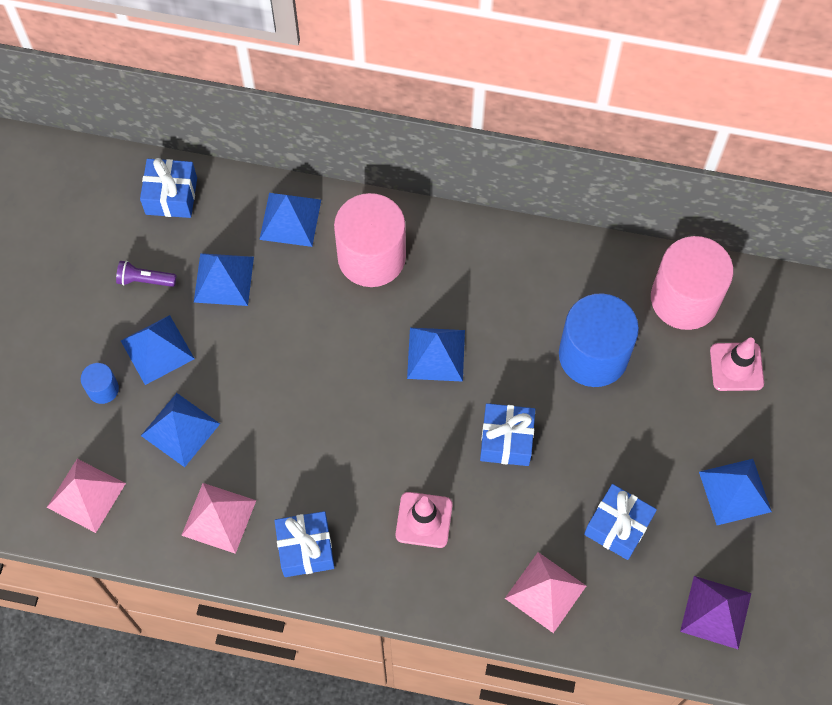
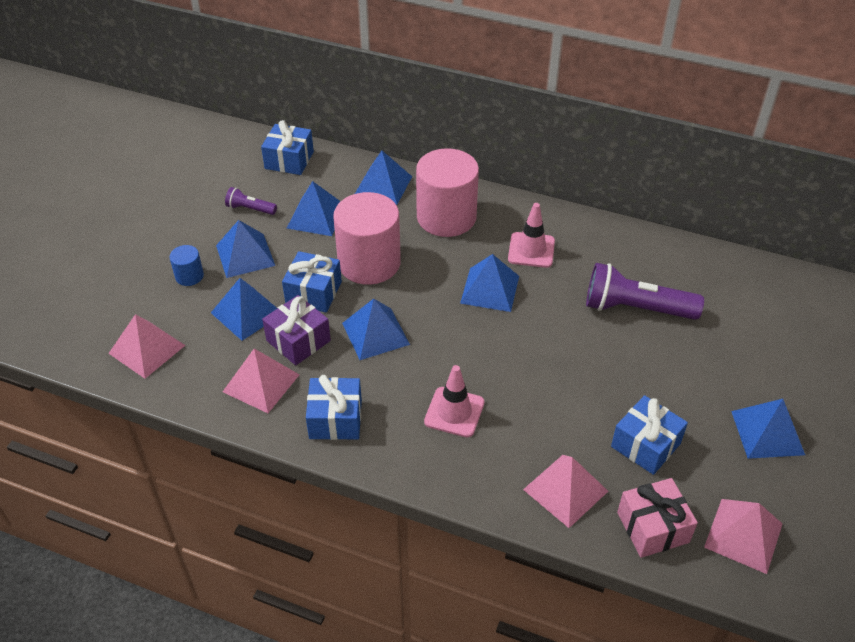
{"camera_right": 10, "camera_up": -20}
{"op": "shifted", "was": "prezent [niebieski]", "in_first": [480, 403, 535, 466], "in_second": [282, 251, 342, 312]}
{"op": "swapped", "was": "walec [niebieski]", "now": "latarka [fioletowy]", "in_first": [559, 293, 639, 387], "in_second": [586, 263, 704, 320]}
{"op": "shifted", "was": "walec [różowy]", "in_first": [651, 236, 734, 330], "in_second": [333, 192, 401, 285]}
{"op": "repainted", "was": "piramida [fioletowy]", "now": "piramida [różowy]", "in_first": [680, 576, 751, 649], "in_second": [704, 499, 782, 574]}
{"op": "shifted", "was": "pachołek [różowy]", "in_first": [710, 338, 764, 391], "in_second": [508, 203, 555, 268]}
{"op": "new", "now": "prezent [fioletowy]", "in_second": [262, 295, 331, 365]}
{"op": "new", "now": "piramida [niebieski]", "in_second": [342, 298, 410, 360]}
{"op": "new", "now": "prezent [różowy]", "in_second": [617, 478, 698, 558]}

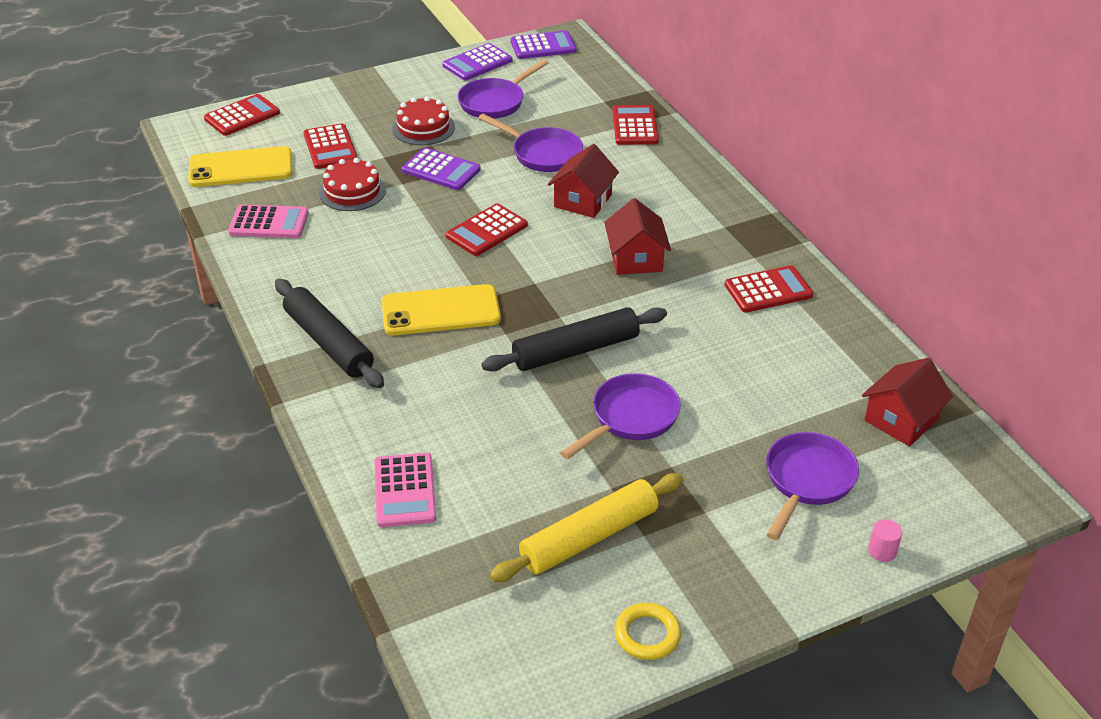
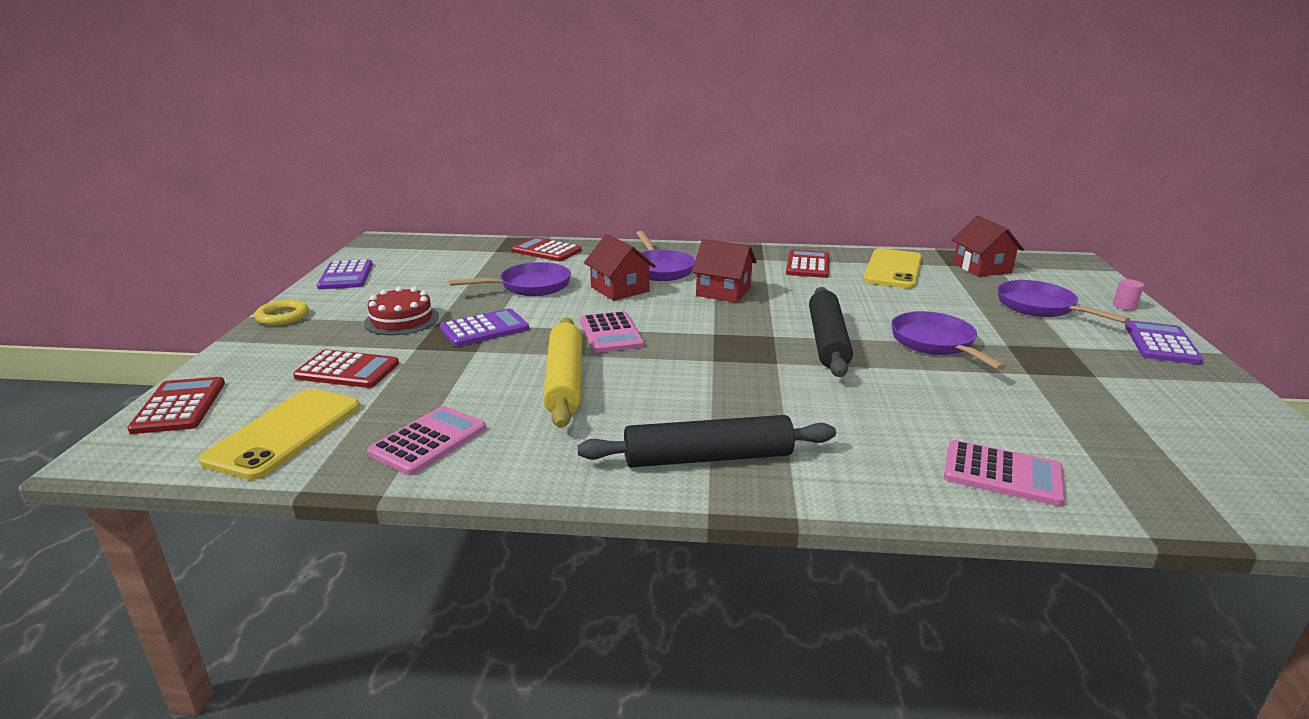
{"camera_right": -60, "camera_up": -15}
{"op": "gone", "was": "tort [czerwony]", "in_first": [319, 158, 386, 211]}
{"op": "shifted", "was": "telefon [żółty]", "in_first": [381, 284, 501, 335], "in_second": [863, 248, 922, 288]}
{"op": "repainted", "was": "kalkulator [czerwony]", "now": "kalkulator [różowy]", "in_first": [446, 204, 528, 256], "in_second": [580, 311, 644, 353]}
{"op": "shifted", "was": "patelnia [fioletowy]", "in_first": [458, 59, 548, 119], "in_second": [636, 231, 695, 281]}
{"op": "shifted", "was": "wałek do ciasta [żółty]", "in_first": [489, 473, 683, 582], "in_second": [543, 317, 582, 428]}
{"op": "shifted", "was": "kalkulator [fioletowy]", "in_first": [510, 30, 577, 59], "in_second": [1125, 320, 1204, 364]}
{"op": "shifted", "was": "pierścień [żółty]", "in_first": [615, 603, 681, 660], "in_second": [255, 300, 309, 326]}

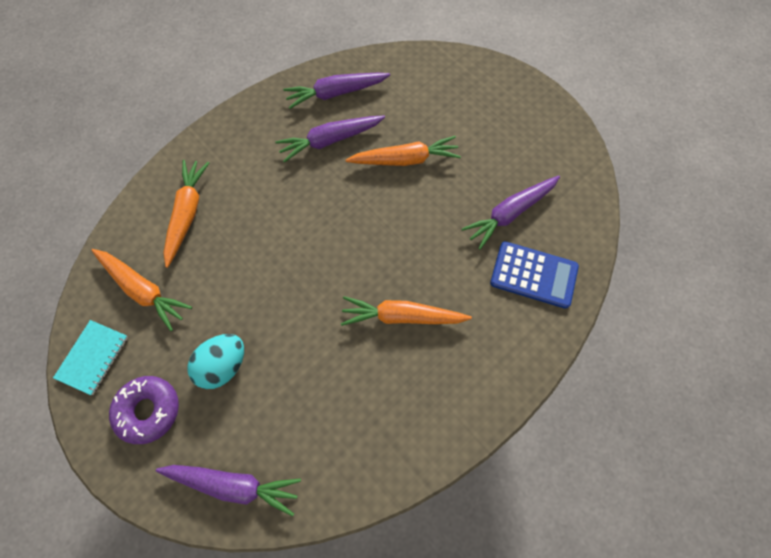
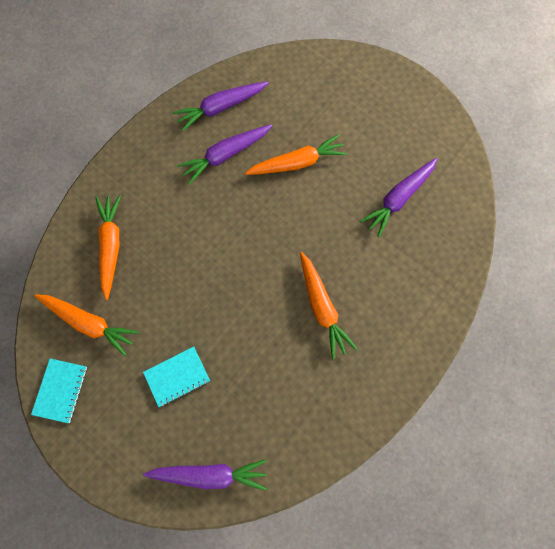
{"camera_right": -10, "camera_up": 5}
{"op": "gone", "was": "donut [fioletowy]", "in_first": [109, 376, 179, 444]}
{"op": "swapped", "was": "jajko [turkusowy]", "now": "zeszyt [turkusowy]", "in_first": [187, 334, 244, 389], "in_second": [143, 346, 210, 407]}
{"op": "rotated", "was": "marchewka [pomarańczowy]", "in_first": [341, 296, 472, 326], "in_second": [300, 252, 357, 359], "clockwise": -105}
{"op": "gone", "was": "kalkulator [niebieski]", "in_first": [490, 241, 579, 309]}

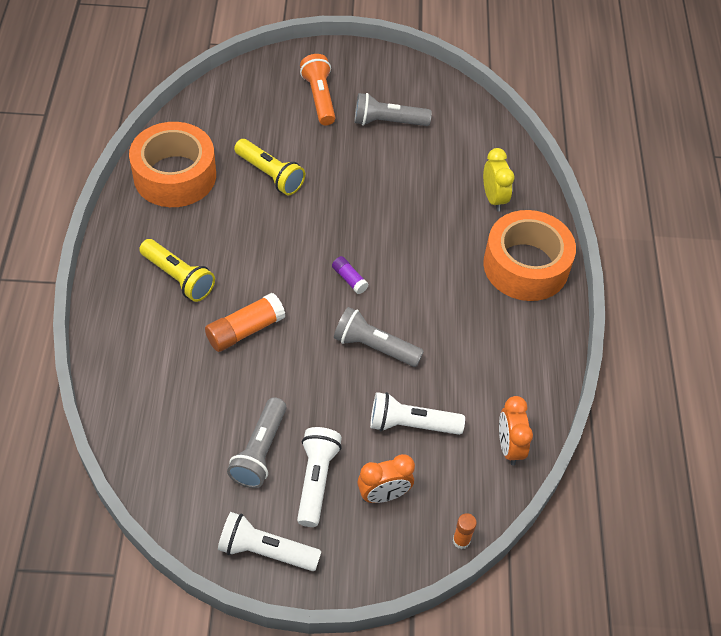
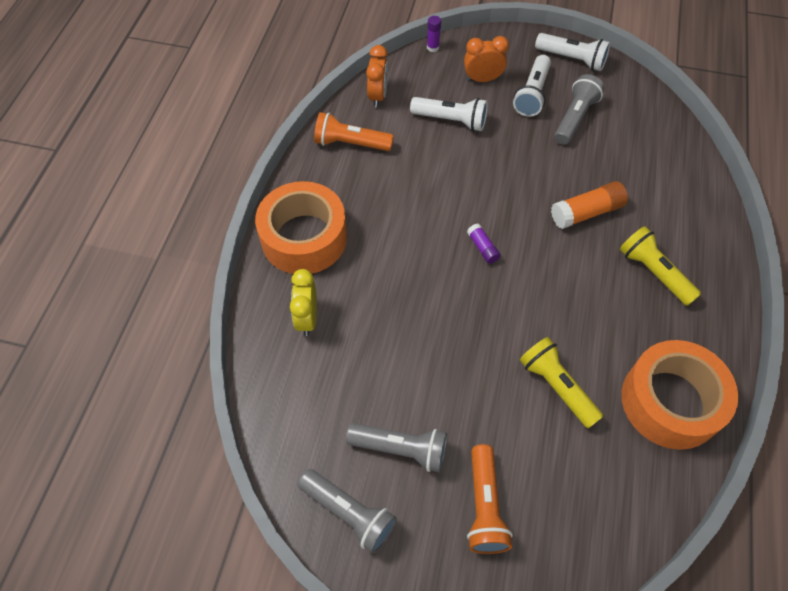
{"camera_right": -165, "camera_up": 5}
{"op": "shifted", "was": "latarka [szary]", "in_first": [334, 307, 424, 367], "in_second": [298, 469, 397, 554]}
{"op": "repainted", "was": "klej w sztyfcie [pomarańczowy]", "now": "klej w sztyfcie [fioletowy]", "in_first": [453, 513, 477, 549], "in_second": [427, 16, 441, 52]}
{"op": "new", "now": "latarka [pomarańczowy]", "in_second": [314, 112, 394, 151]}

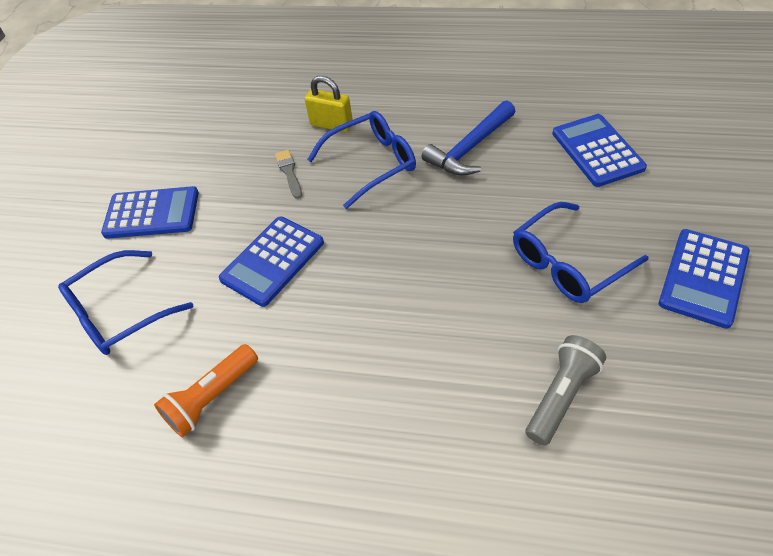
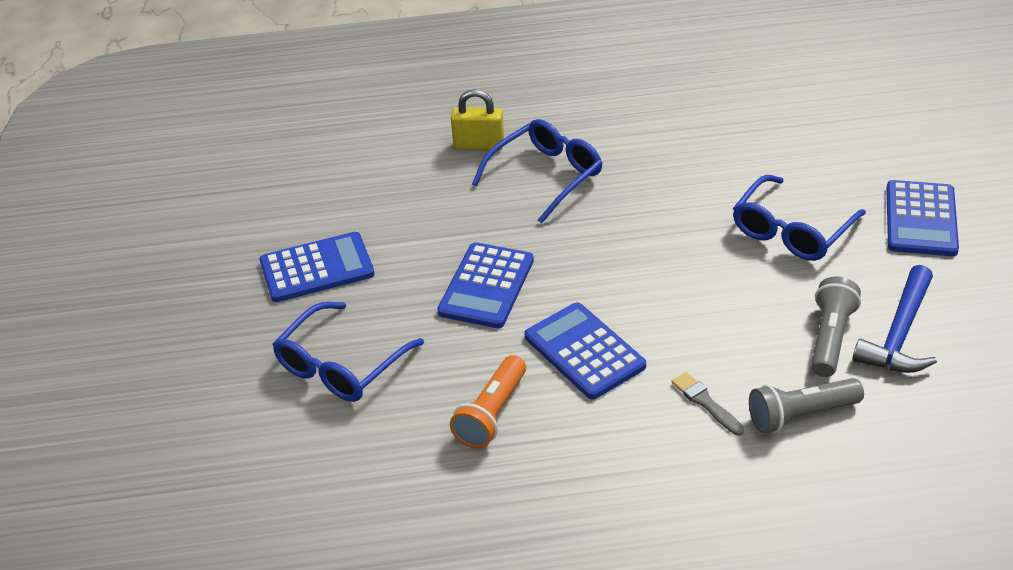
{"camera_right": -20, "camera_up": -10}
{"op": "shifted", "was": "pędzel [szary]", "in_first": [275, 150, 302, 199], "in_second": [672, 372, 744, 435]}
{"op": "shifted", "was": "młotek [niebieski]", "in_first": [422, 101, 516, 176], "in_second": [853, 265, 937, 373]}
{"op": "shifted", "was": "kalkulator [niebieski]", "in_first": [552, 114, 647, 187], "in_second": [524, 302, 646, 399]}
{"op": "new", "now": "latarka [szary]", "in_second": [749, 378, 864, 433]}

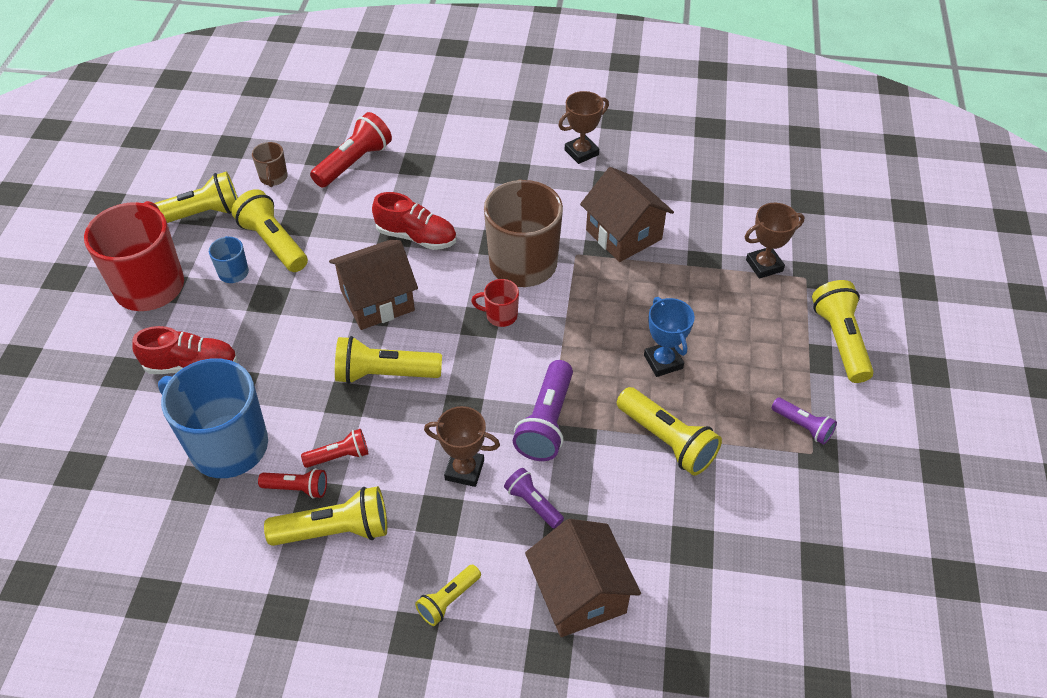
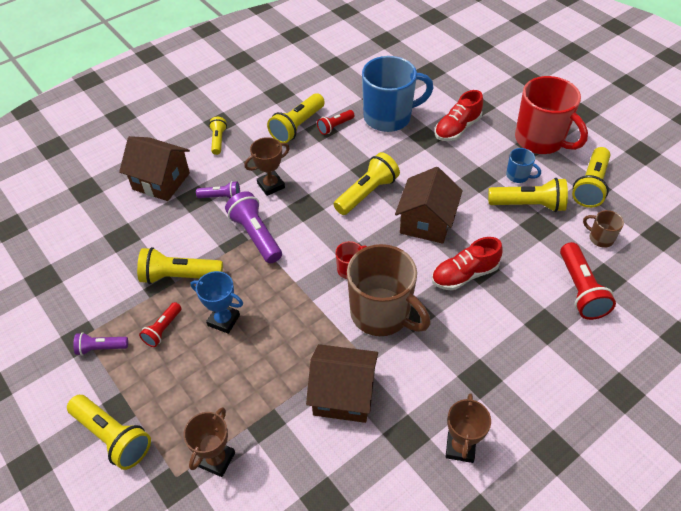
{"camera_right": 135, "camera_up": 0}
{"op": "shifted", "was": "latarka [czerwony]", "in_first": [301, 429, 369, 468], "in_second": [139, 302, 182, 347]}

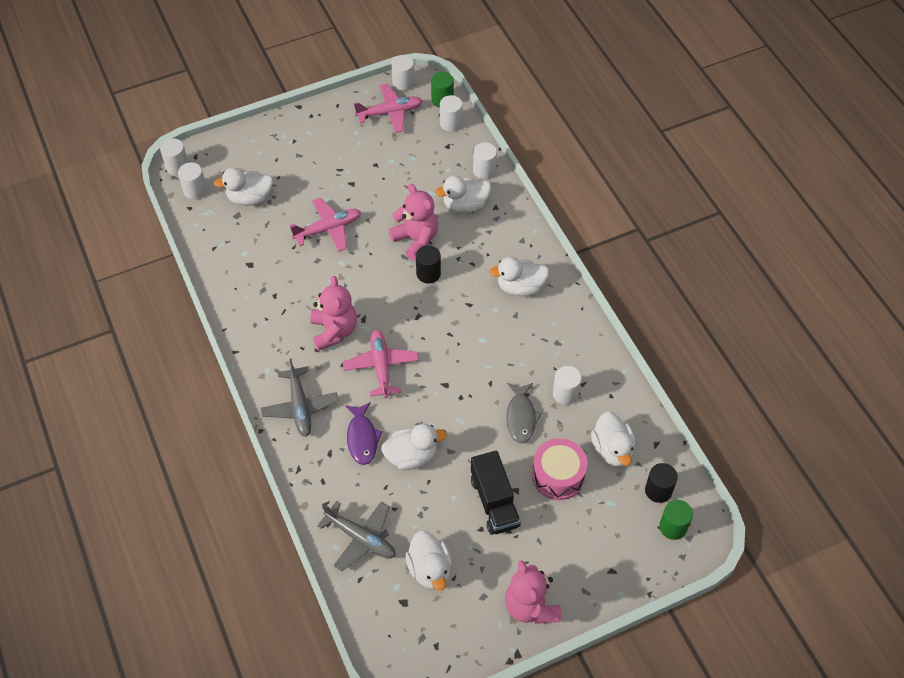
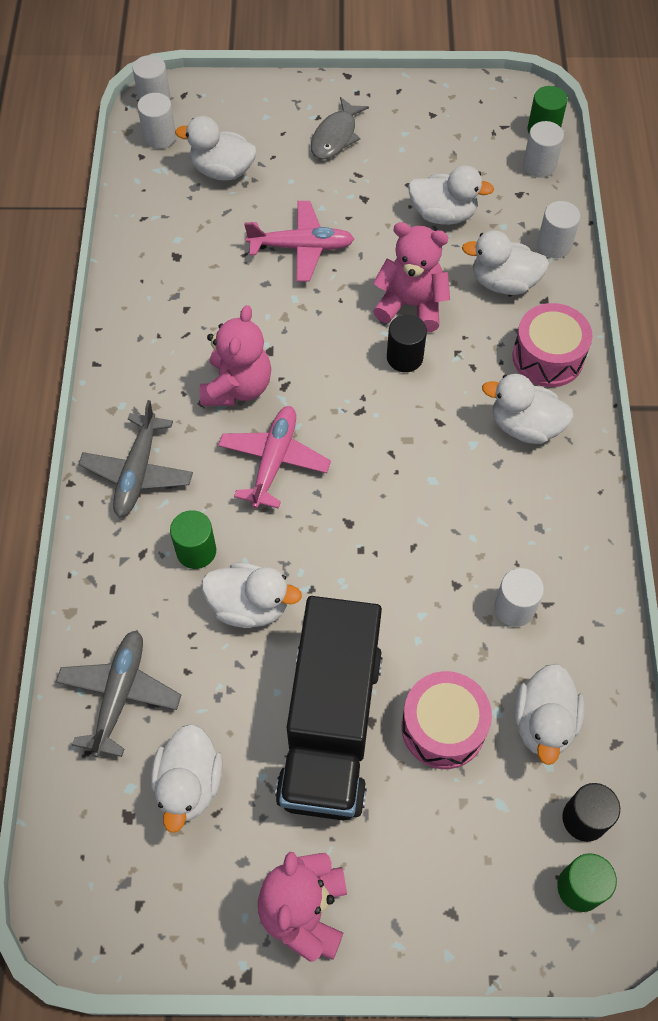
{"camera_right": 25, "camera_up": 5}
{"op": "rotated", "was": "samolot [szary]", "in_first": [317, 501, 396, 571], "in_second": [56, 630, 181, 757], "clockwise": -135}
{"op": "swapped", "was": "ryba [fioletowy]", "now": "walec [zielony]", "in_first": [345, 402, 383, 465], "in_second": [170, 510, 216, 569]}
{"op": "gone", "was": "samolot [różowy]", "in_first": [354, 84, 422, 133]}
{"op": "rotated", "was": "miś [różowy]", "in_first": [389, 184, 438, 261], "in_second": [373, 222, 450, 332], "clockwise": -60}
{"op": "gone", "was": "walec [biały]", "in_first": [391, 55, 415, 91]}
{"op": "scaled", "was": "ciężarówka [czarny]", "in_first": [471, 450, 521, 535], "in_second": [275, 596, 383, 821], "ratio": 1.65}
{"op": "shifted", "was": "ryba [szary]", "in_first": [506, 383, 542, 444], "in_second": [311, 97, 369, 159]}
{"op": "new", "now": "kaczka [biały]", "in_second": [408, 166, 494, 225]}
{"op": "new", "now": "bęben [różowy]", "in_second": [512, 303, 593, 387]}

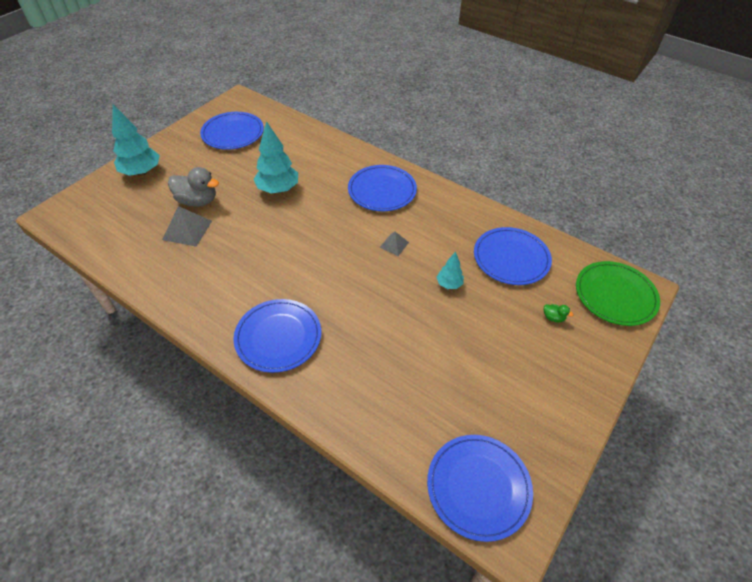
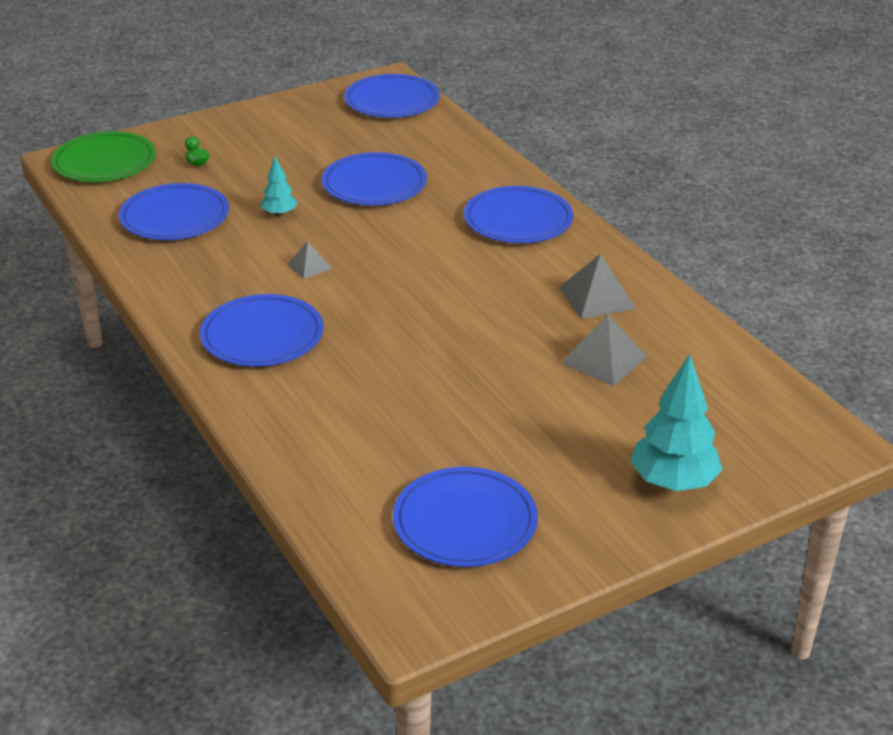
{"camera_right": -155, "camera_up": -15}
{"op": "gone", "was": "kaczka [szary]", "in_first": [168, 167, 219, 207]}
{"op": "gone", "was": "drzewko [turkusowy]", "in_first": [254, 121, 298, 194]}
{"op": "new", "now": "talerz [niebieski]", "in_second": [322, 152, 427, 206]}
{"op": "new", "now": "piramida [szary]", "in_second": [559, 253, 636, 319]}

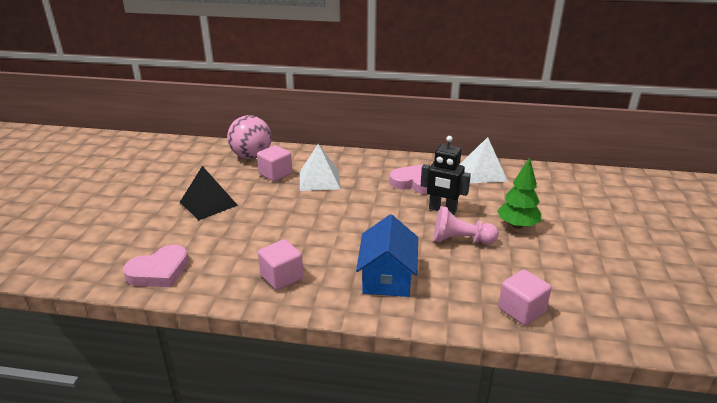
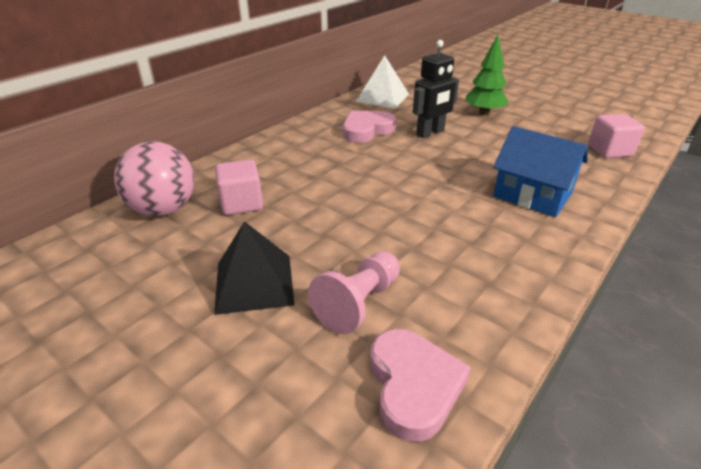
{"camera_right": -60, "camera_up": 5}
{"op": "gone", "was": "sześcian [różowy]", "in_first": [258, 239, 303, 290]}
{"op": "gone", "was": "piramida [biały]", "in_first": [300, 144, 341, 191]}
{"op": "shifted", "was": "pionek [różowy]", "in_first": [434, 206, 499, 244], "in_second": [308, 251, 400, 334]}

